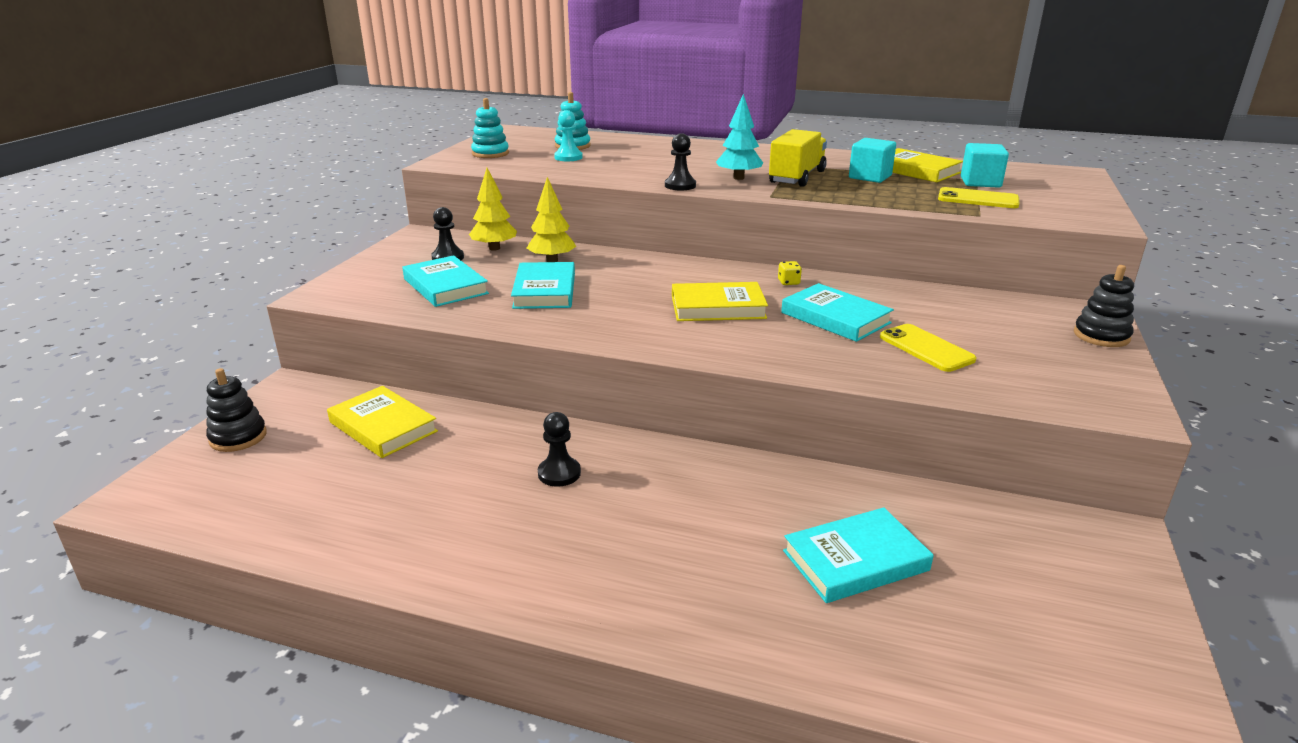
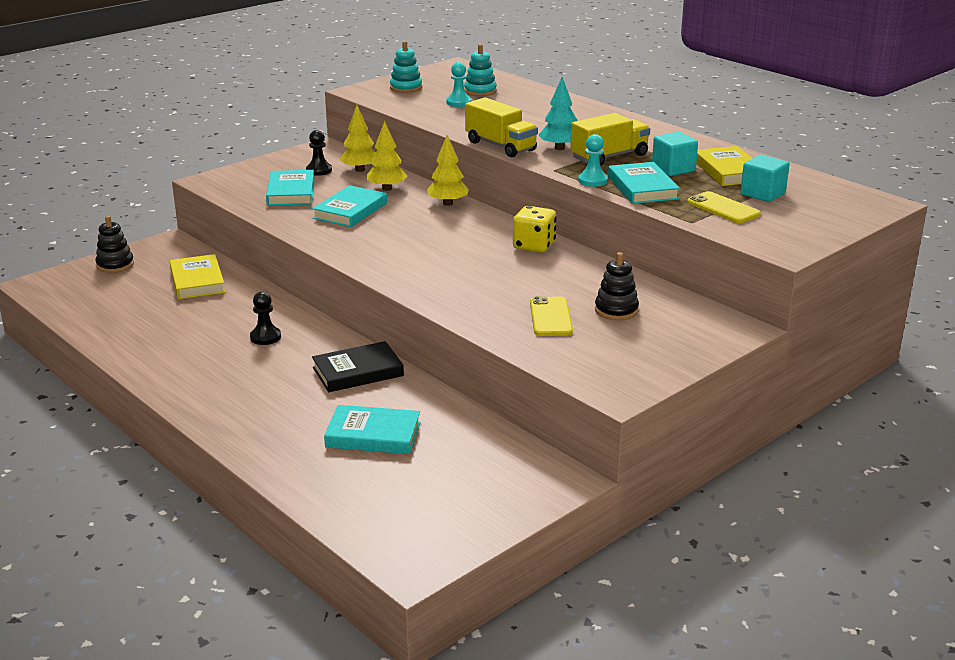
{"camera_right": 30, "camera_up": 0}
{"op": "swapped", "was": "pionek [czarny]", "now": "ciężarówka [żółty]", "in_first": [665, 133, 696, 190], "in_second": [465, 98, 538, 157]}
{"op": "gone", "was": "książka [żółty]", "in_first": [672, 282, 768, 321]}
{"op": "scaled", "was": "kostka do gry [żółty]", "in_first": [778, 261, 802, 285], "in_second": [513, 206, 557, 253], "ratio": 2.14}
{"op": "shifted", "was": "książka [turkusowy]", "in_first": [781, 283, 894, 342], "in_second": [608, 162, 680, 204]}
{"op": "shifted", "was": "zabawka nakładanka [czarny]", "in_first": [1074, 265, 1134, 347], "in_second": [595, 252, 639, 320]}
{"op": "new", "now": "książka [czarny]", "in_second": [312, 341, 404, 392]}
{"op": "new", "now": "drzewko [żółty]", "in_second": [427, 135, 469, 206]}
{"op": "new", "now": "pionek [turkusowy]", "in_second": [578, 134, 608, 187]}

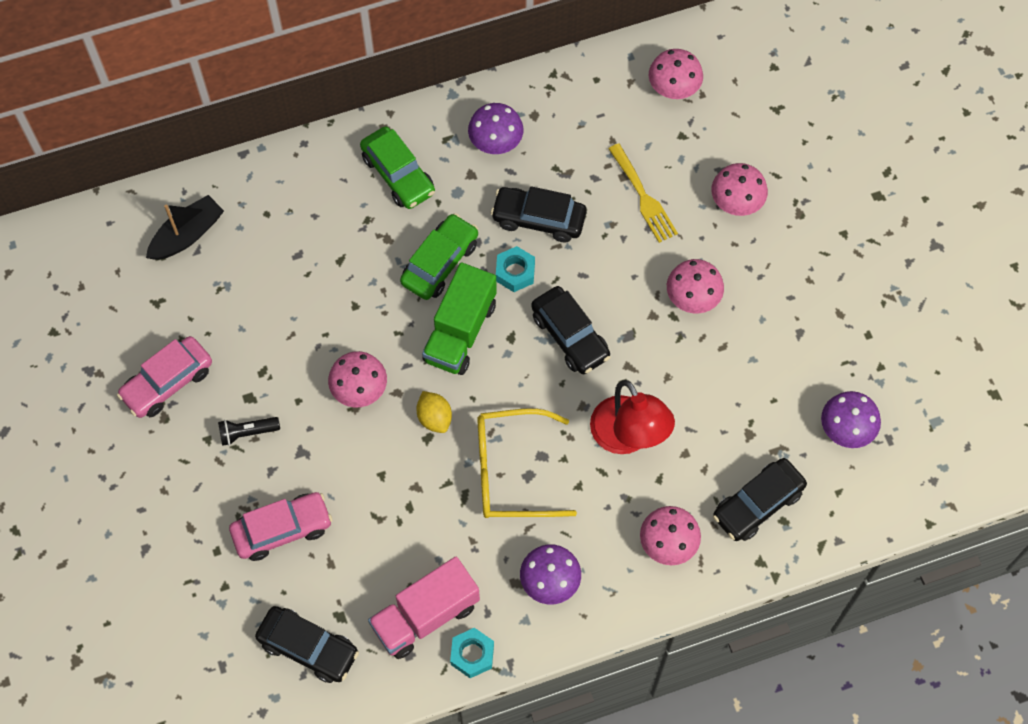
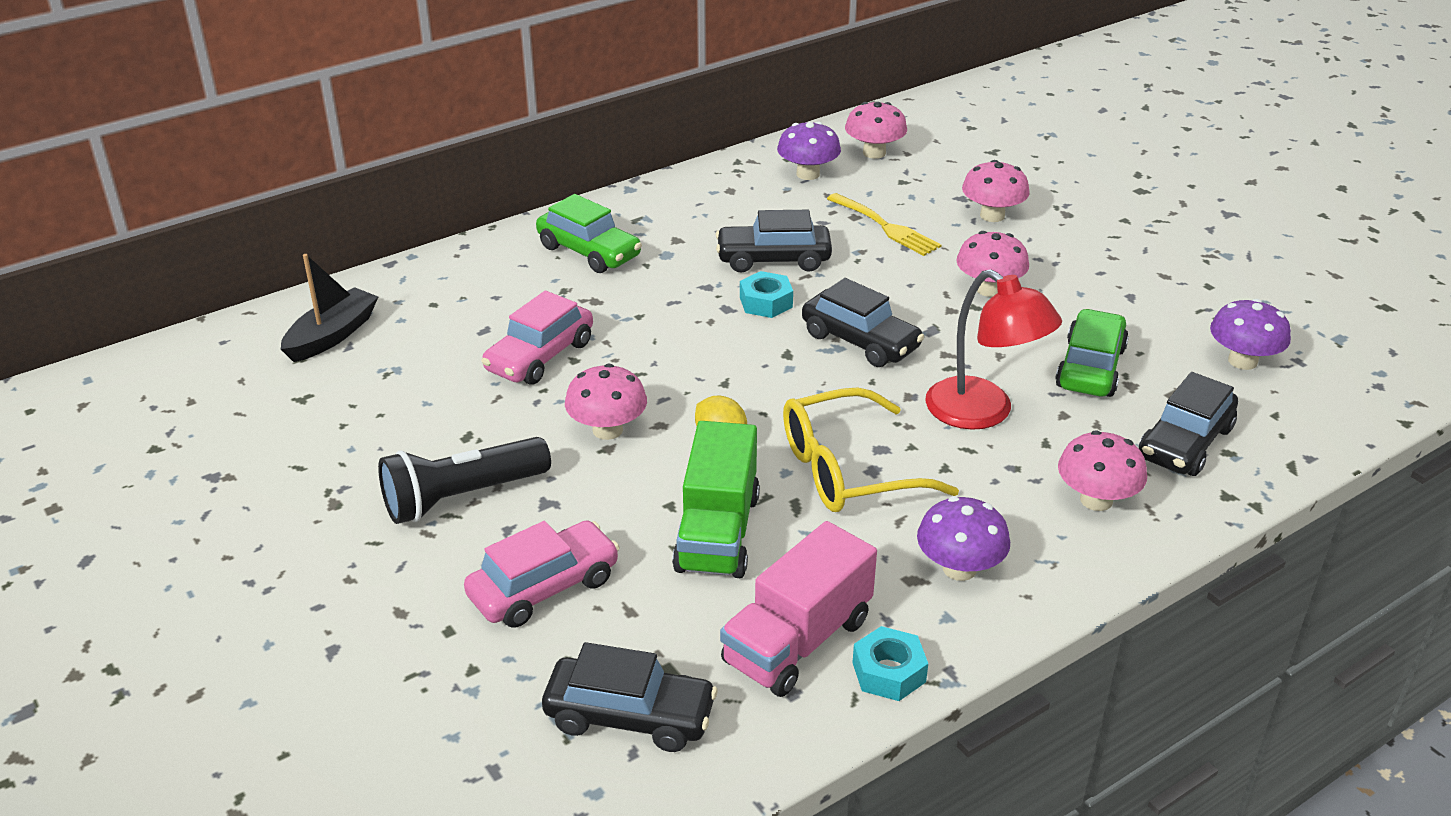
{"camera_right": -15, "camera_up": -30}
{"op": "shifted", "was": "samochód [różowy]", "in_first": [117, 336, 212, 418], "in_second": [481, 291, 593, 385]}
{"op": "scaled", "was": "latarka [czarny]", "in_first": [218, 417, 280, 446], "in_second": [378, 437, 551, 524], "ratio": 1.88}
{"op": "shifted", "was": "samochód [zielony]", "in_first": [400, 213, 478, 300], "in_second": [1055, 309, 1129, 397]}
{"op": "shifted", "was": "ciężarówka [zielony]", "in_first": [422, 262, 497, 375], "in_second": [672, 421, 760, 578]}
{"op": "shifted", "was": "grzyb [fioletowy]", "in_first": [468, 103, 523, 154], "in_second": [777, 122, 841, 180]}

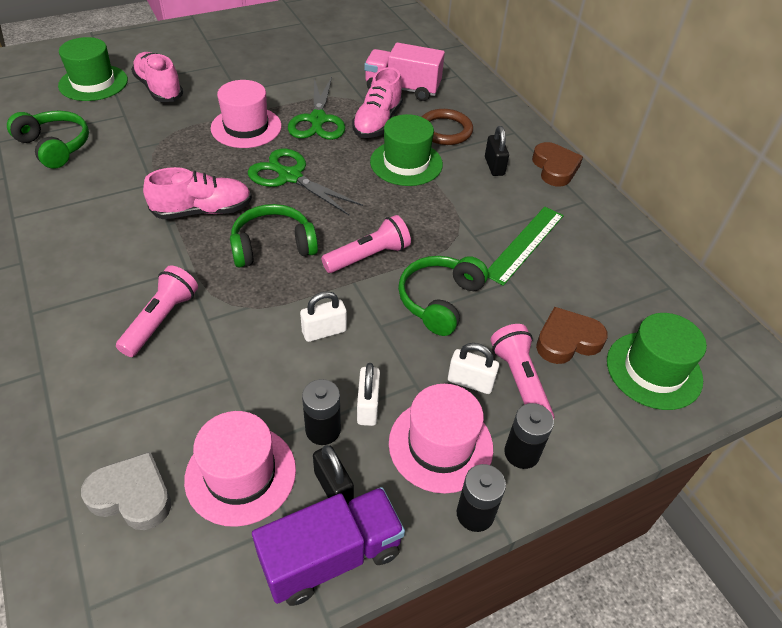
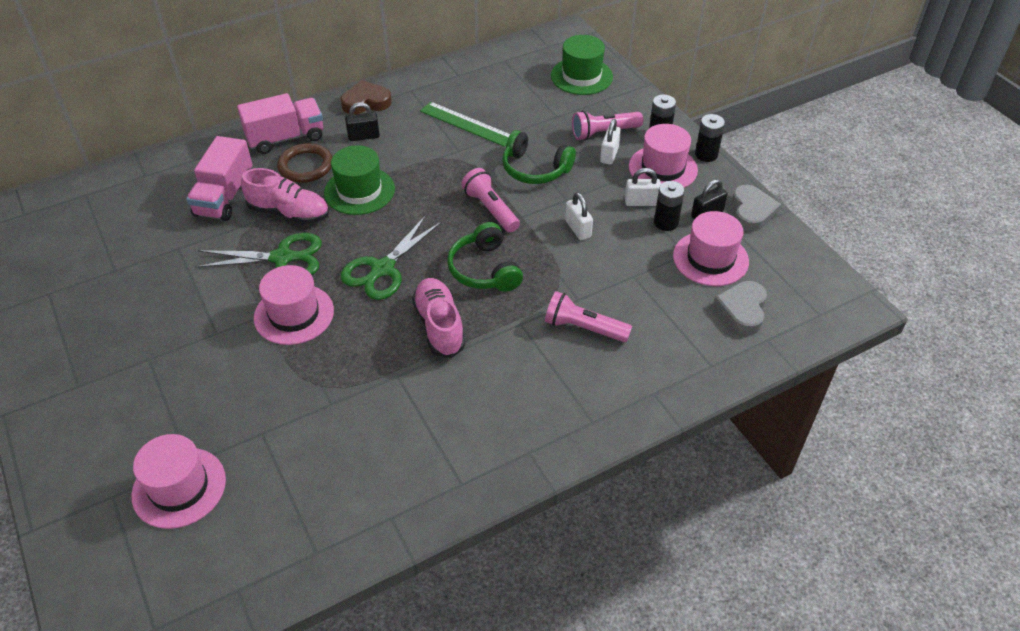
{"camera_right": -90, "camera_up": 0}
{"op": "gone", "was": "słuchawki [zielony]", "in_first": [7, 111, 89, 169]}
{"op": "repainted", "was": "kapelusz [zielony]", "now": "kapelusz [różowy]", "in_first": [58, 37, 128, 101], "in_second": [131, 434, 226, 529]}
{"op": "gone", "was": "but [różowy]", "in_first": [131, 52, 183, 102]}
{"op": "swapped", "was": "ciężarówka [fioletowy]", "now": "serce [szary]", "in_first": [252, 487, 405, 606], "in_second": [731, 185, 781, 232]}
{"op": "gone", "was": "serce [brązowy]", "in_first": [536, 307, 608, 364]}
{"op": "new", "now": "ciężarówka [różowy]", "in_second": [237, 93, 323, 154]}

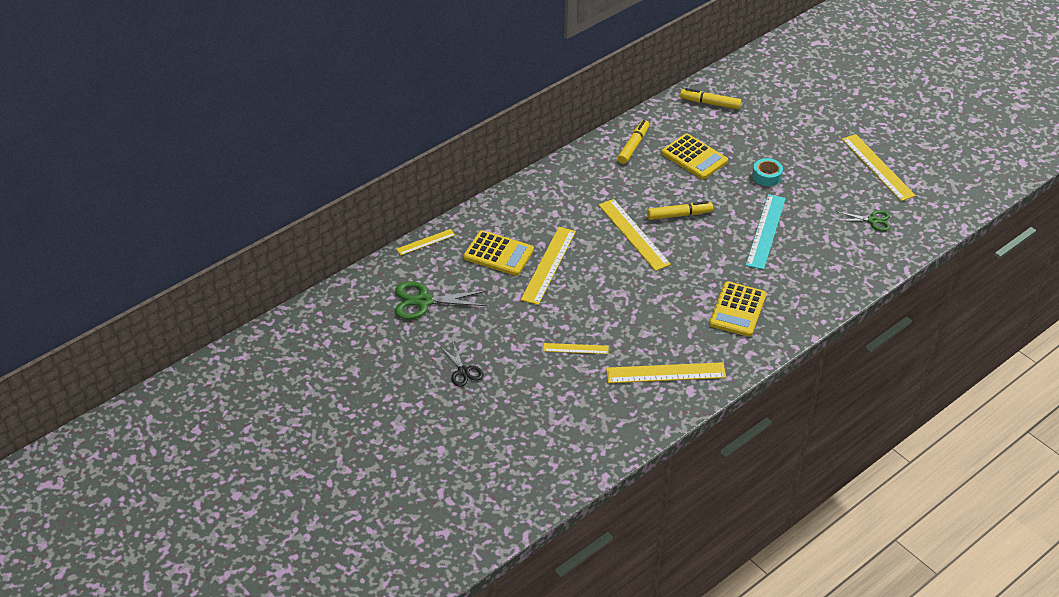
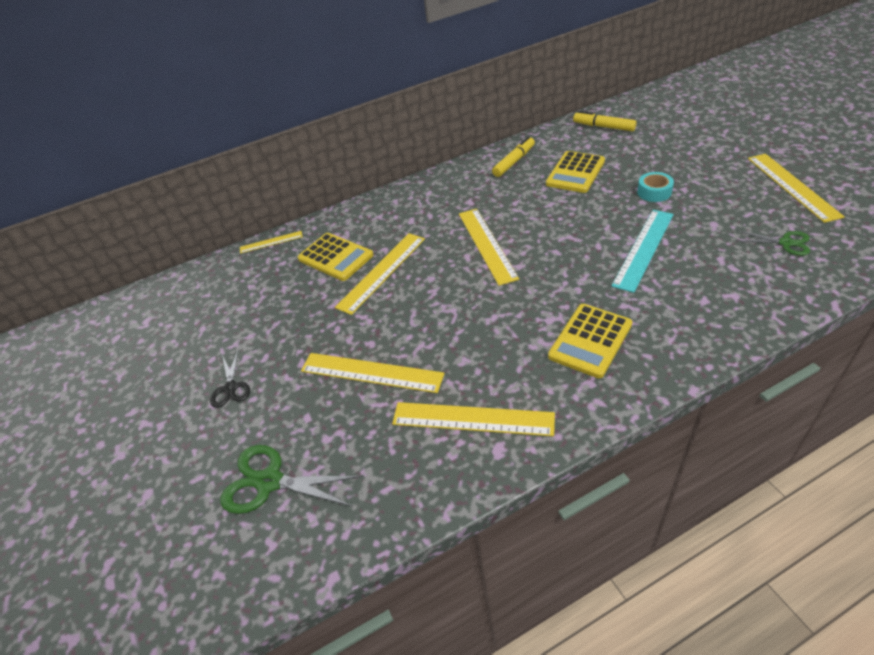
{"camera_right": 20, "camera_up": 0}
{"op": "shifted", "was": "nożyczki [zielony]", "in_first": [395, 281, 488, 319], "in_second": [220, 445, 363, 514]}
{"op": "scaled", "was": "linijka [żółty]", "in_first": [543, 343, 609, 354], "in_second": [301, 353, 445, 393], "ratio": 1.79}
{"op": "gone", "was": "flamaster [żółty]", "in_first": [647, 201, 713, 220]}
{"op": "rotated", "was": "kalkulator [żółty]", "in_first": [661, 133, 728, 179], "in_second": [546, 151, 605, 193], "clockwise": 60}

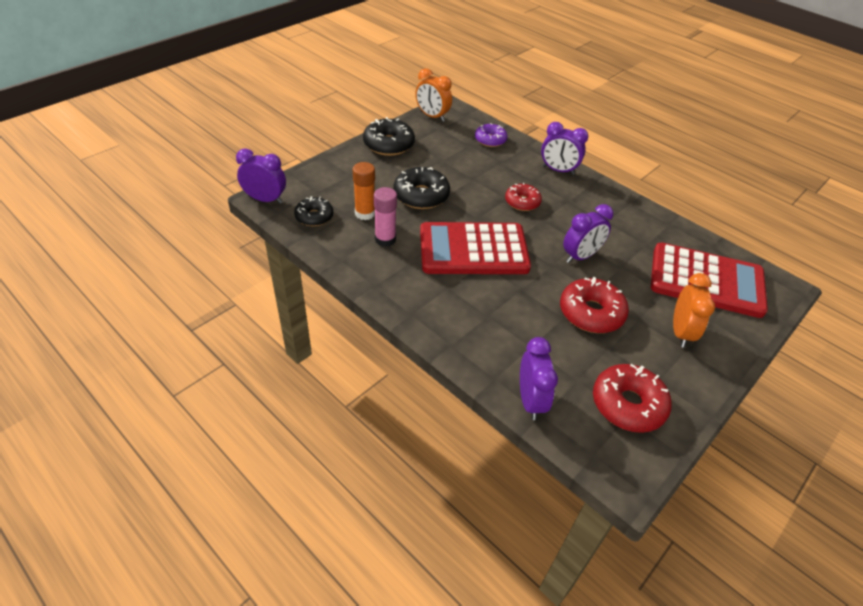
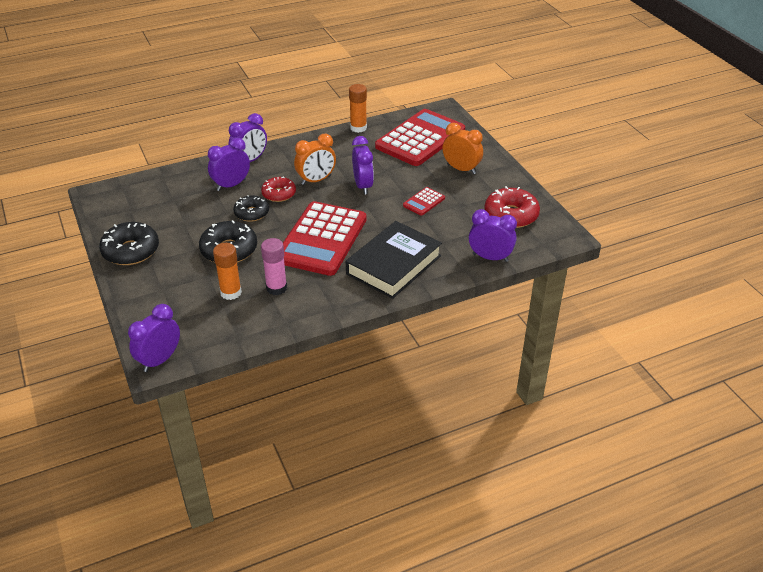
{"camera_right": -65, "camera_up": -5}
{"op": "shifted", "was": "donut [czarny]", "in_first": [294, 196, 333, 226], "in_second": [233, 195, 269, 222]}
{"op": "shifted", "was": "budzik [pomarańczowy]", "in_first": [415, 68, 452, 122], "in_second": [294, 134, 336, 185]}
{"op": "gone", "was": "donut [fioletowy]", "in_first": [475, 123, 507, 147]}
{"op": "swapped", "was": "donut [czerwony]", "now": "kalkulator [czerwony]", "in_first": [560, 277, 629, 333], "in_second": [403, 187, 445, 216]}
{"op": "new", "now": "budzik [fioletowy]", "in_second": [208, 137, 250, 191]}
{"op": "new", "now": "książka [czarny]", "in_second": [346, 221, 442, 299]}
{"op": "new", "now": "klej w sztyfcie [pomarańczowy]", "in_second": [349, 84, 367, 133]}

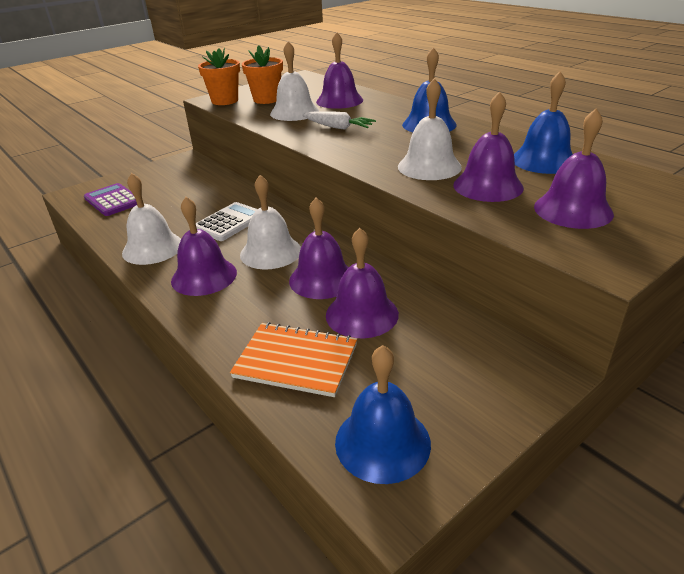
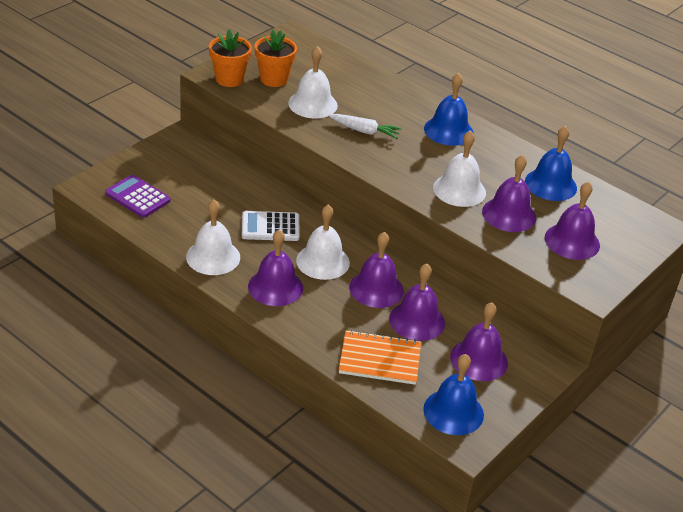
{"camera_right": -15, "camera_up": 5}
{"op": "rotated", "was": "kalkulator [biały]", "in_first": [196, 202, 257, 241], "in_second": [242, 211, 300, 241], "clockwise": -120}
{"op": "shifted", "was": "dzwonek [fioletowy]", "in_first": [316, 32, 363, 109], "in_second": [450, 302, 508, 381]}

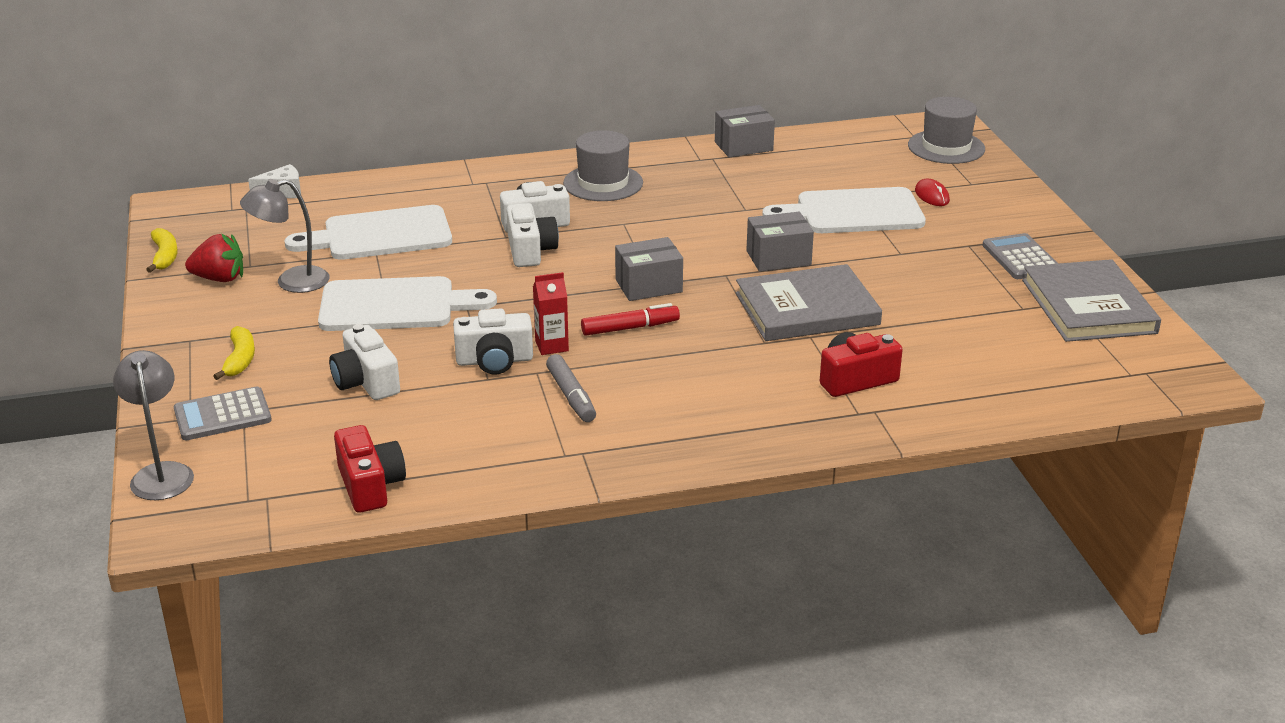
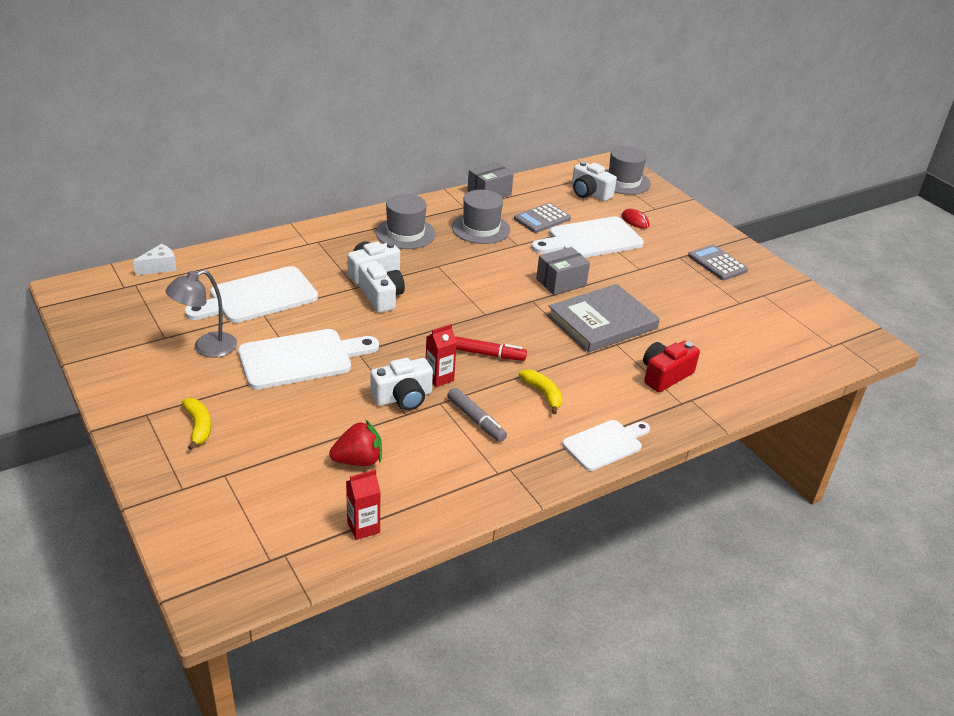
{"camera_right": -20, "camera_up": 5}
{"op": "gone", "was": "lampka [szary]", "in_first": [113, 350, 194, 500]}
{"op": "shifted", "was": "banan [żółty]", "in_first": [146, 228, 178, 273], "in_second": [519, 369, 562, 414]}
{"op": "shifted", "was": "kalkulator [szary]", "in_first": [174, 386, 272, 440], "in_second": [514, 203, 571, 233]}
{"op": "shifted", "was": "truskawka [czerwony]", "in_first": [185, 234, 243, 282], "in_second": [329, 420, 382, 466]}
{"op": "shifted", "was": "aparat fotograficzny [biały]", "in_first": [329, 324, 400, 400], "in_second": [572, 161, 617, 201]}
{"op": "swapped", "was": "aparat fotograficzny [czerwony]", "now": "karton mleka [czerwony]", "in_first": [334, 425, 406, 513], "in_second": [346, 470, 381, 540]}
{"op": "rotated", "was": "flamaster [czerwony]", "in_first": [581, 303, 680, 336], "in_second": [455, 336, 527, 361], "clockwise": 45}
{"op": "gone", "was": "pudełko [szary]", "in_first": [615, 237, 683, 301]}
{"op": "gone", "was": "książka [szary]", "in_first": [1022, 259, 1161, 342]}
{"op": "new", "now": "kapelusz [szary]", "in_second": [452, 190, 510, 244]}
{"op": "new", "now": "deska do krojenia [biały]", "in_second": [562, 420, 650, 471]}

